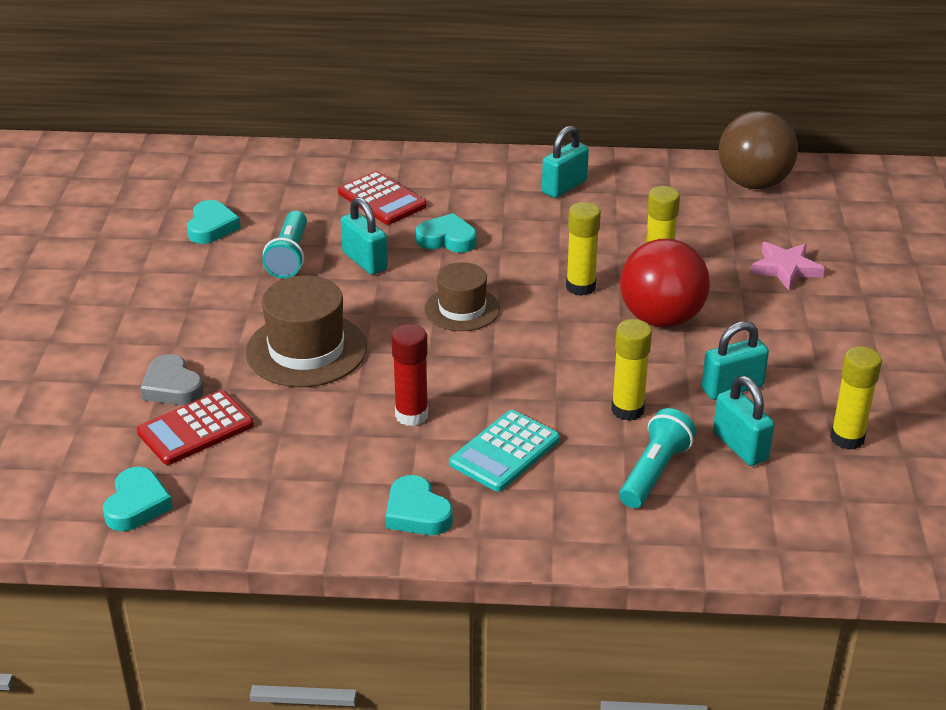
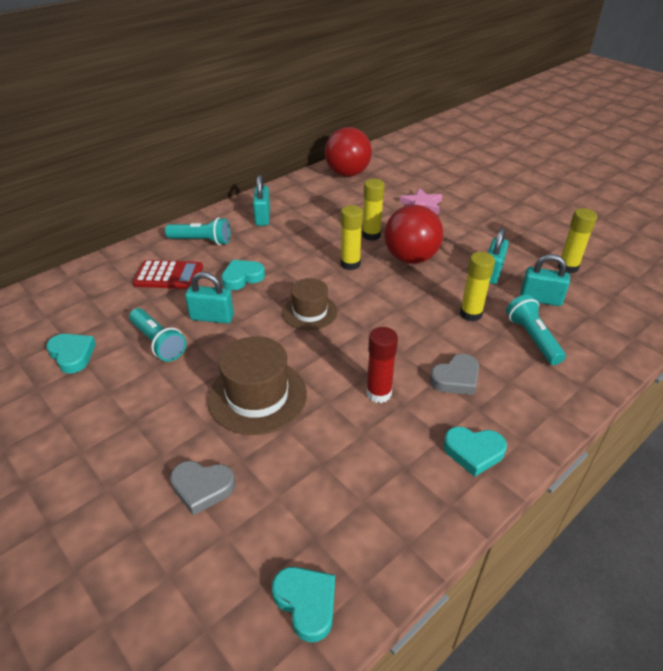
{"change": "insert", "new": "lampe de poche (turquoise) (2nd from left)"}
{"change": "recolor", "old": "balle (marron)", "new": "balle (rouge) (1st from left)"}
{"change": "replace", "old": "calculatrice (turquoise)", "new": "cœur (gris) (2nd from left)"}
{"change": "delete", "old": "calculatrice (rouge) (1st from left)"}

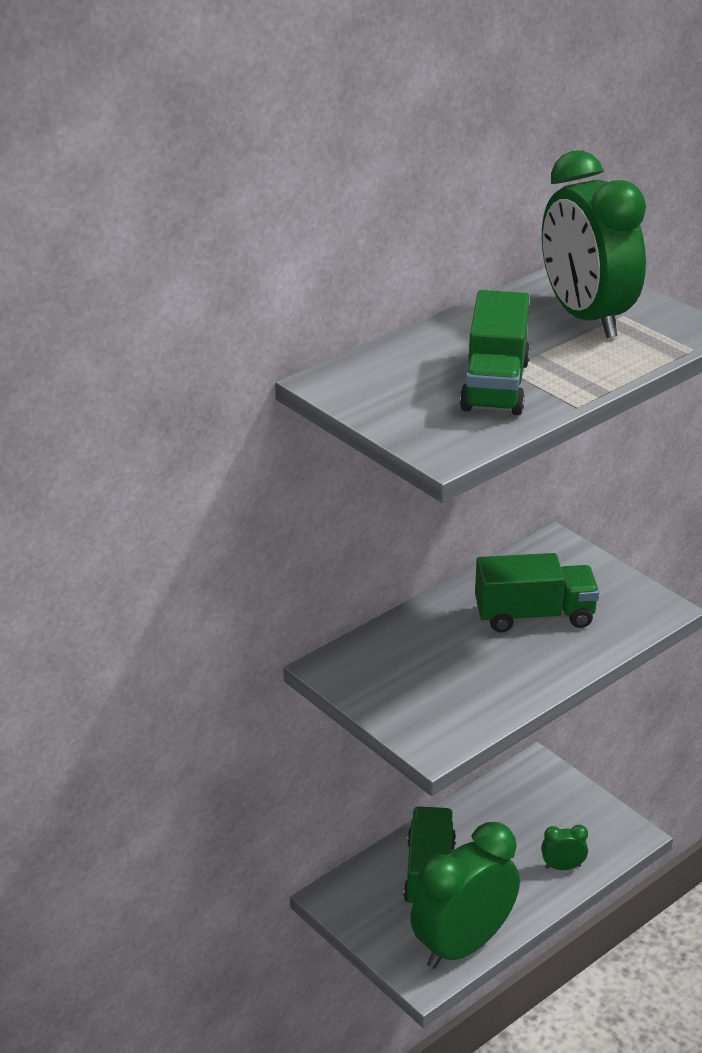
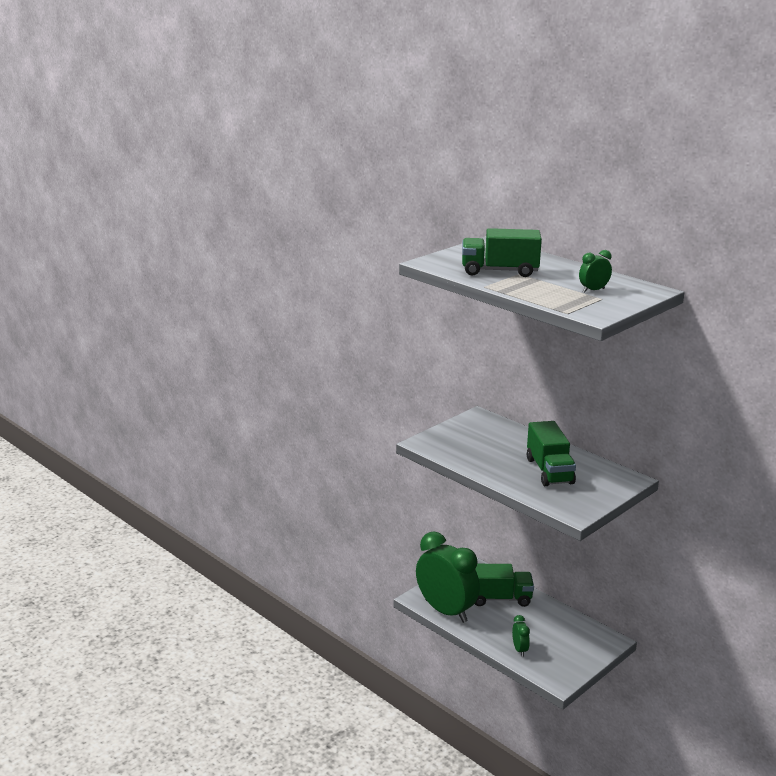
{"change": "resize", "old": "réveil (vert) (3rd from left)", "factor": 0.41}

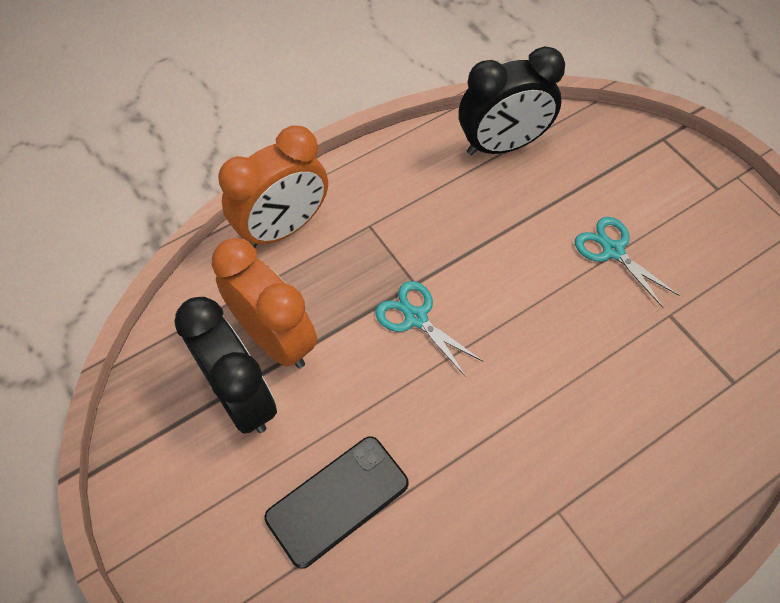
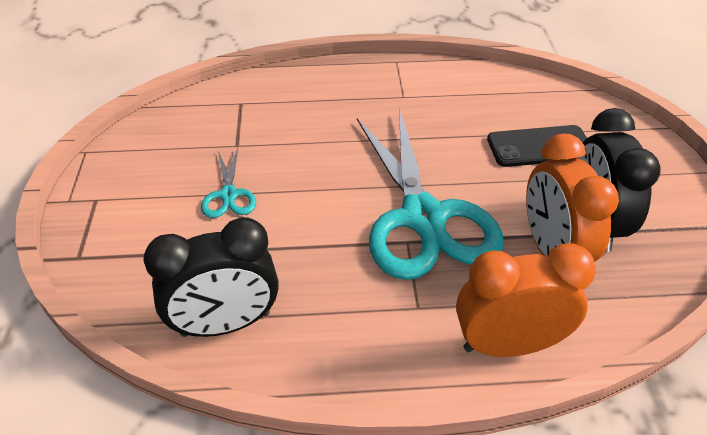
{"change": "rotate", "old": "réveil (noir) (2nd from left in the first image)", "degrees": 150}
{"change": "resize", "old": "ciseaux (turquoise) (1st from left in the first image)", "factor": 2.33}

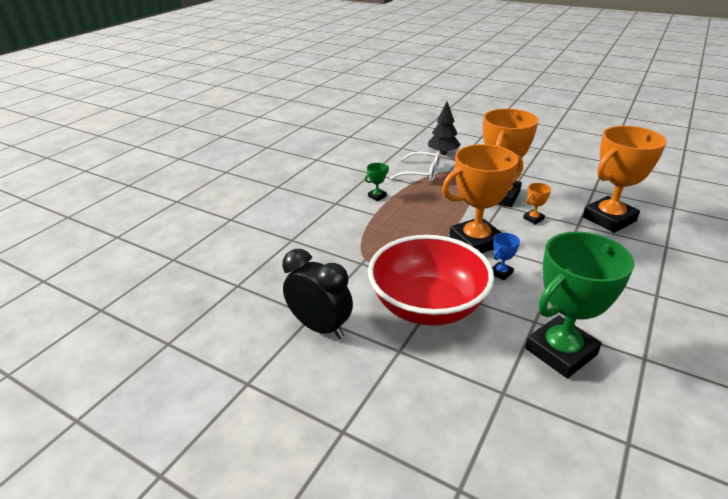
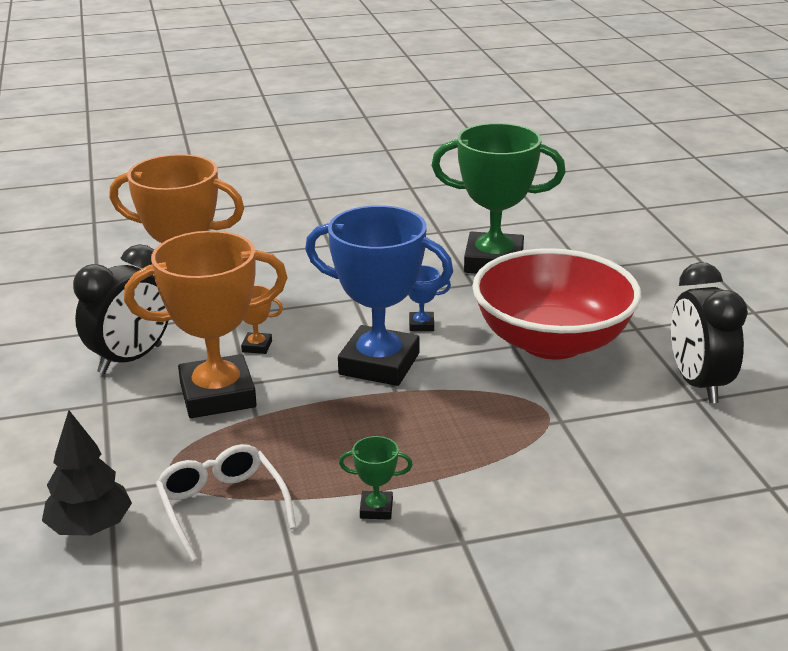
{"change": "insert", "new": "réveil (noir) (1st from left)"}
{"change": "recolor", "old": "trophée (orange) (1st from left)", "new": "trophée (bleu) (1st from left)"}

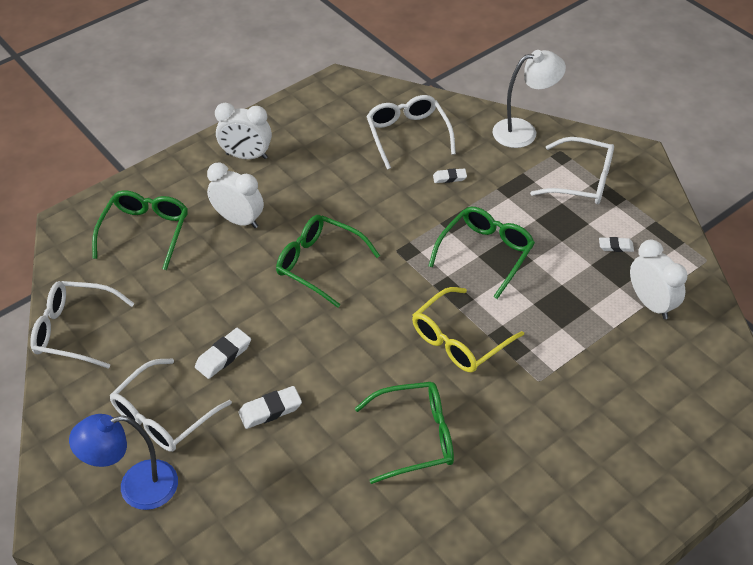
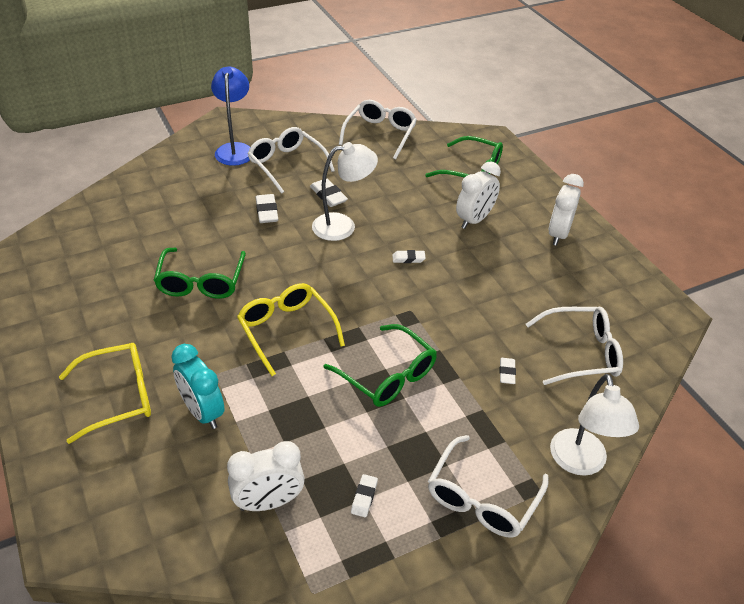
{"change": "insert", "new": "lunettes (jaune) (1st from left)"}
{"change": "insert", "new": "réveil (turquoise)"}
{"change": "insert", "new": "lampe (blanc) (1st from left)"}
{"change": "replace", "old": "lunettes (vert) (2nd from left)", "new": "gomme (blanc) (4th from left)"}

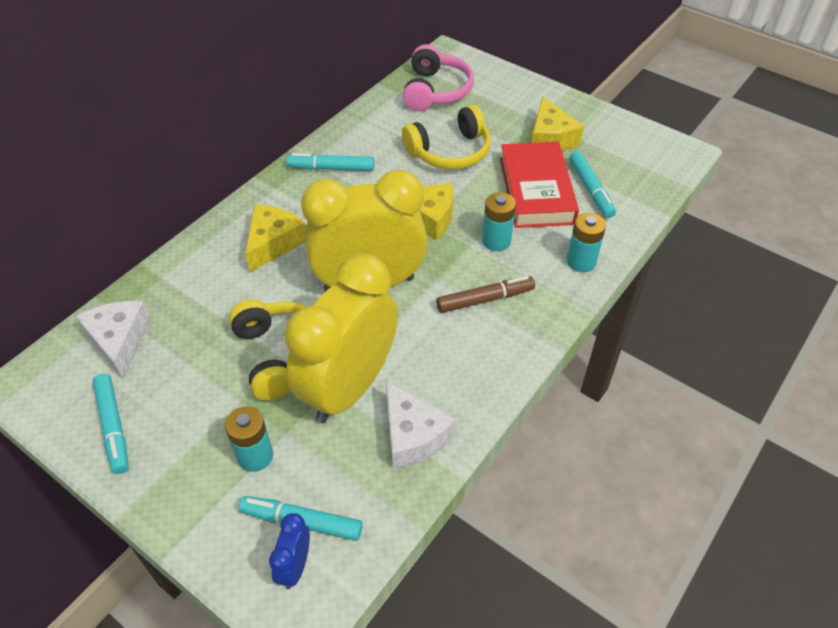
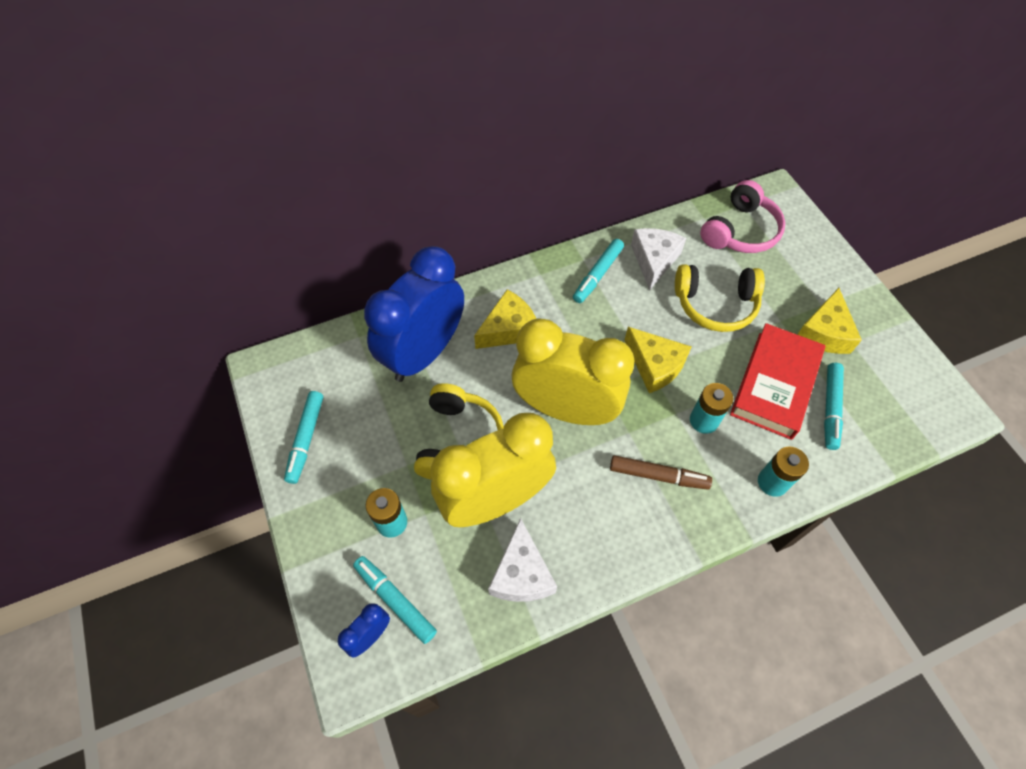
{"change": "insert", "new": "réveil (bleu) (2nd from left)"}
{"change": "rotate", "old": "feutre (turquoise) (3rd from left)", "degrees": -90}
{"change": "move", "old": "fromage (blanc) (1st from left in the first image)", "new": "fromage (blanc) (2nd from left)"}

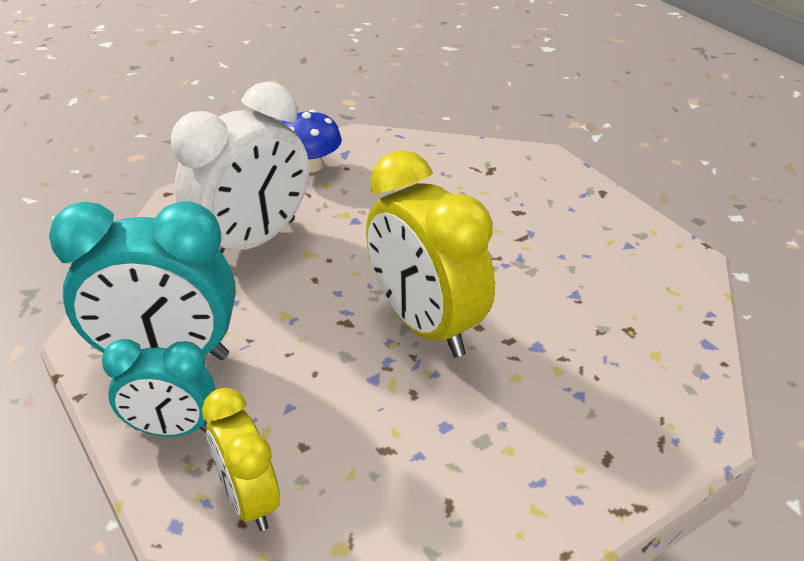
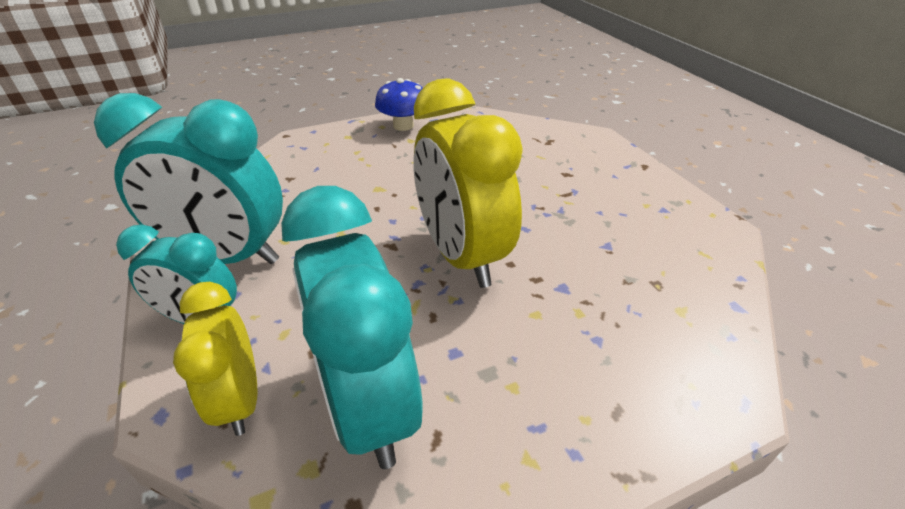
{"change": "insert", "new": "réveil (turquoise) (3rd from left)"}
{"change": "delete", "old": "réveil (blanc)"}

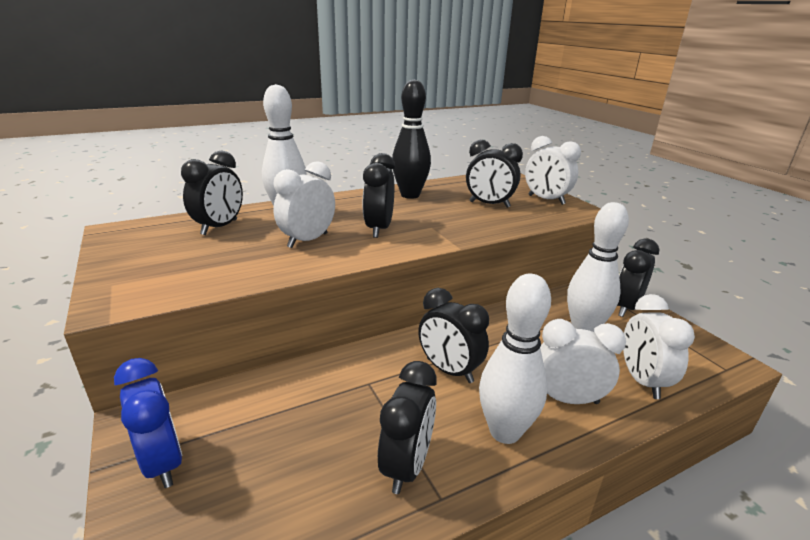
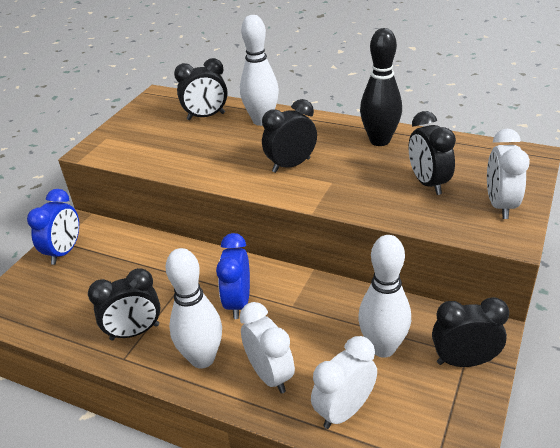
{"change": "recolor", "old": "réveil (noir) (4th from left)", "new": "réveil (bleu) (2nd from left)"}
{"change": "delete", "old": "réveil (blanc) (1st from left)"}

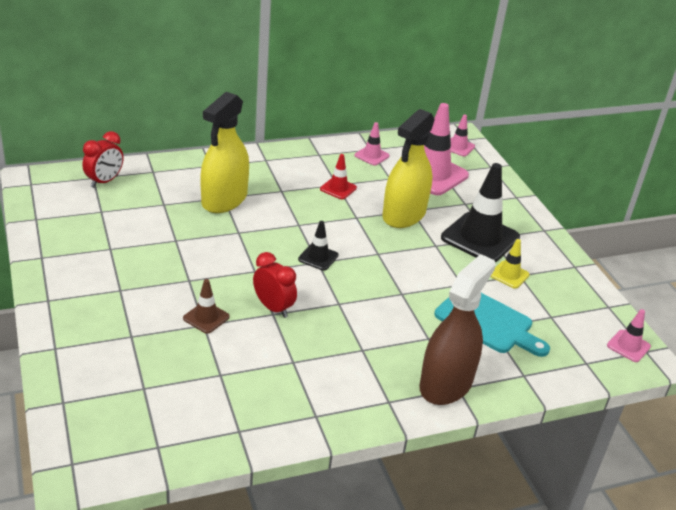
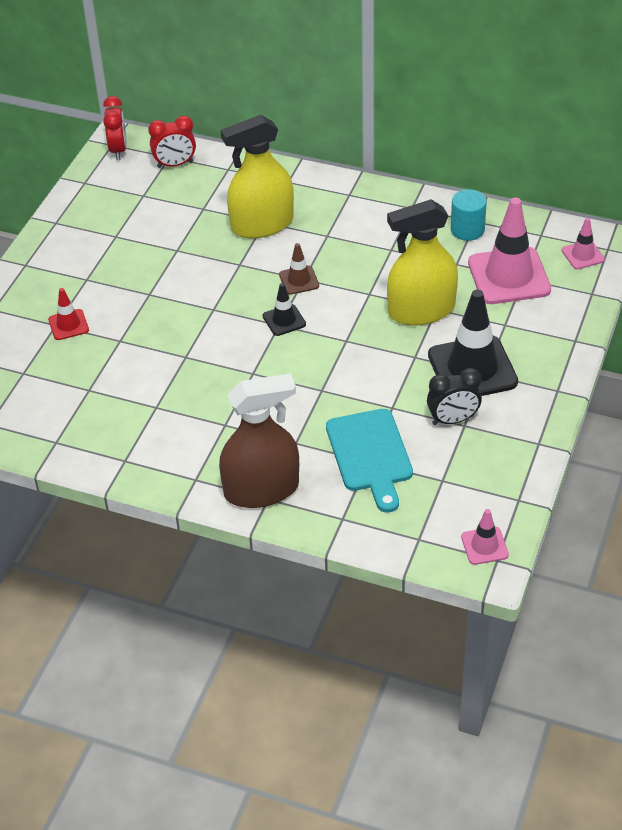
{"change": "move", "old": "cône de chantier (rouge)"}
{"change": "move", "old": "réveil (rouge) (2nd from left in the first image)", "new": "réveil (rouge) (1st from left)"}
{"change": "move", "old": "cône de chantier (marron)"}
{"change": "replace", "old": "cône de chantier (jaune)", "new": "réveil (noir)"}
{"change": "replace", "old": "cône de chantier (rose) (1st from left)", "new": "cylindre (turquoise)"}

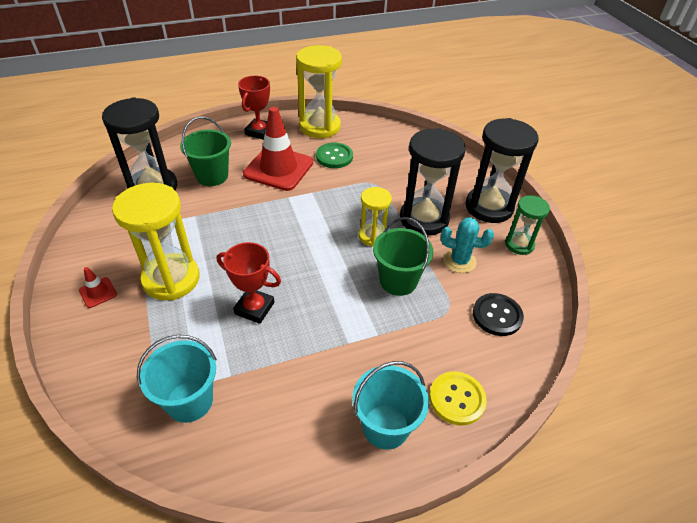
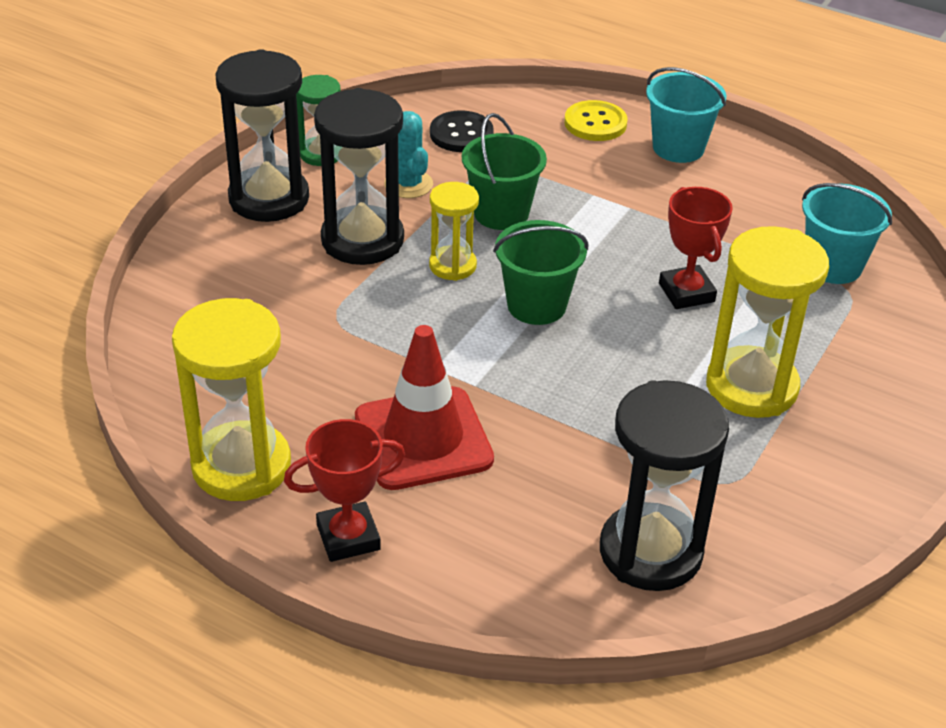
{"change": "move", "old": "seau (vert) (1st from left in the first image)", "new": "seau (vert) (2nd from left)"}
{"change": "delete", "old": "cône de chantier (rouge) (1st from left)"}
{"change": "delete", "old": "bouton (vert)"}

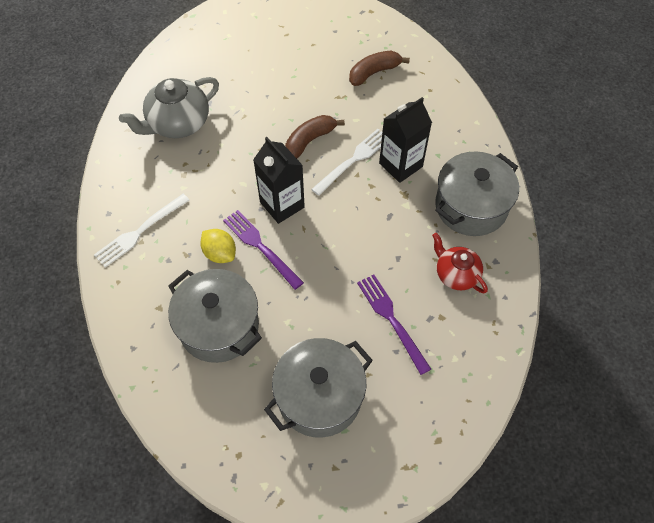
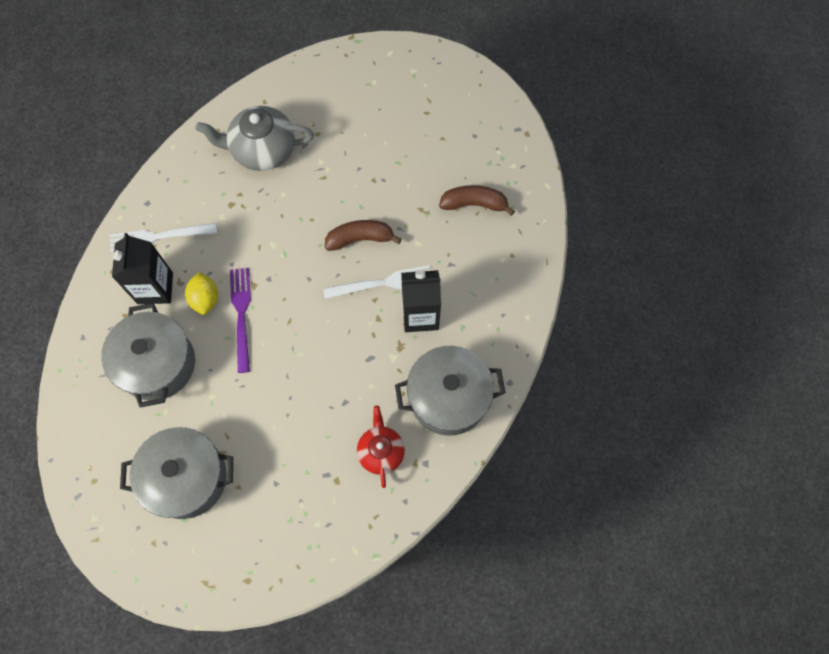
{"change": "move", "old": "brique de lait (noir) (1st from left)"}
{"change": "delete", "old": "fourchette (violet) (2nd from left)"}

